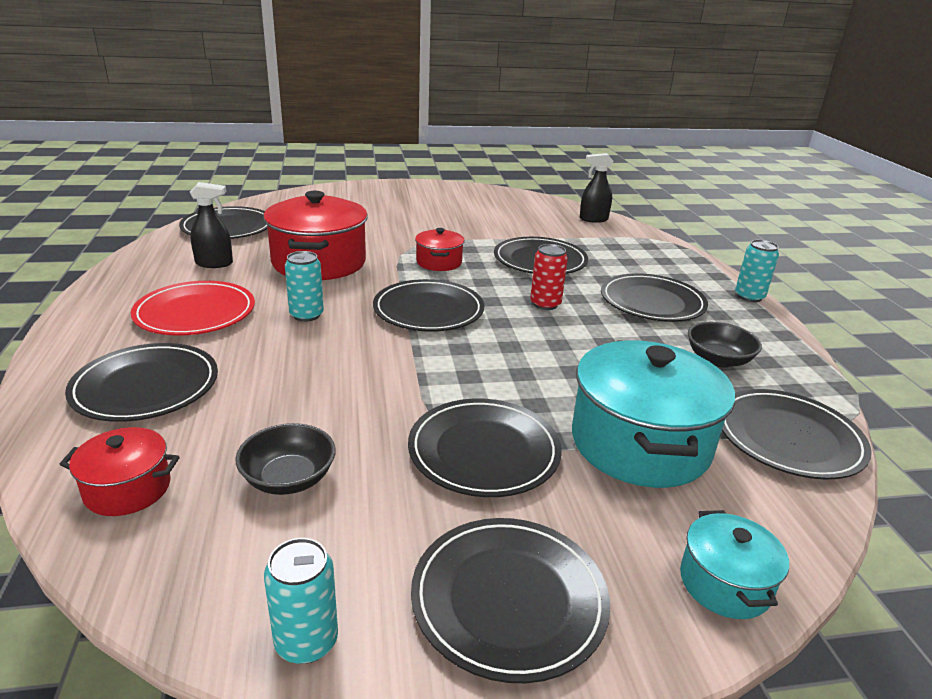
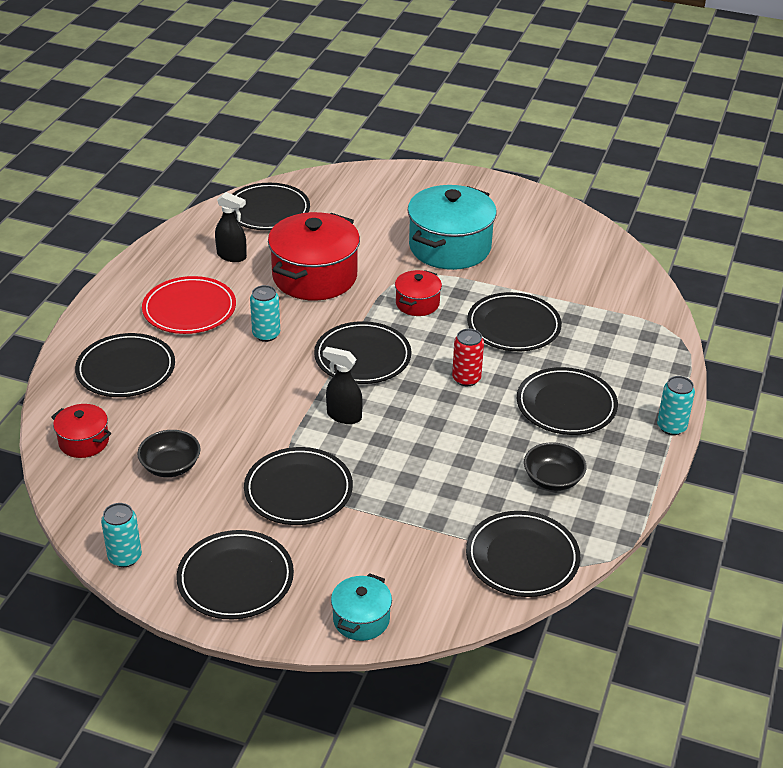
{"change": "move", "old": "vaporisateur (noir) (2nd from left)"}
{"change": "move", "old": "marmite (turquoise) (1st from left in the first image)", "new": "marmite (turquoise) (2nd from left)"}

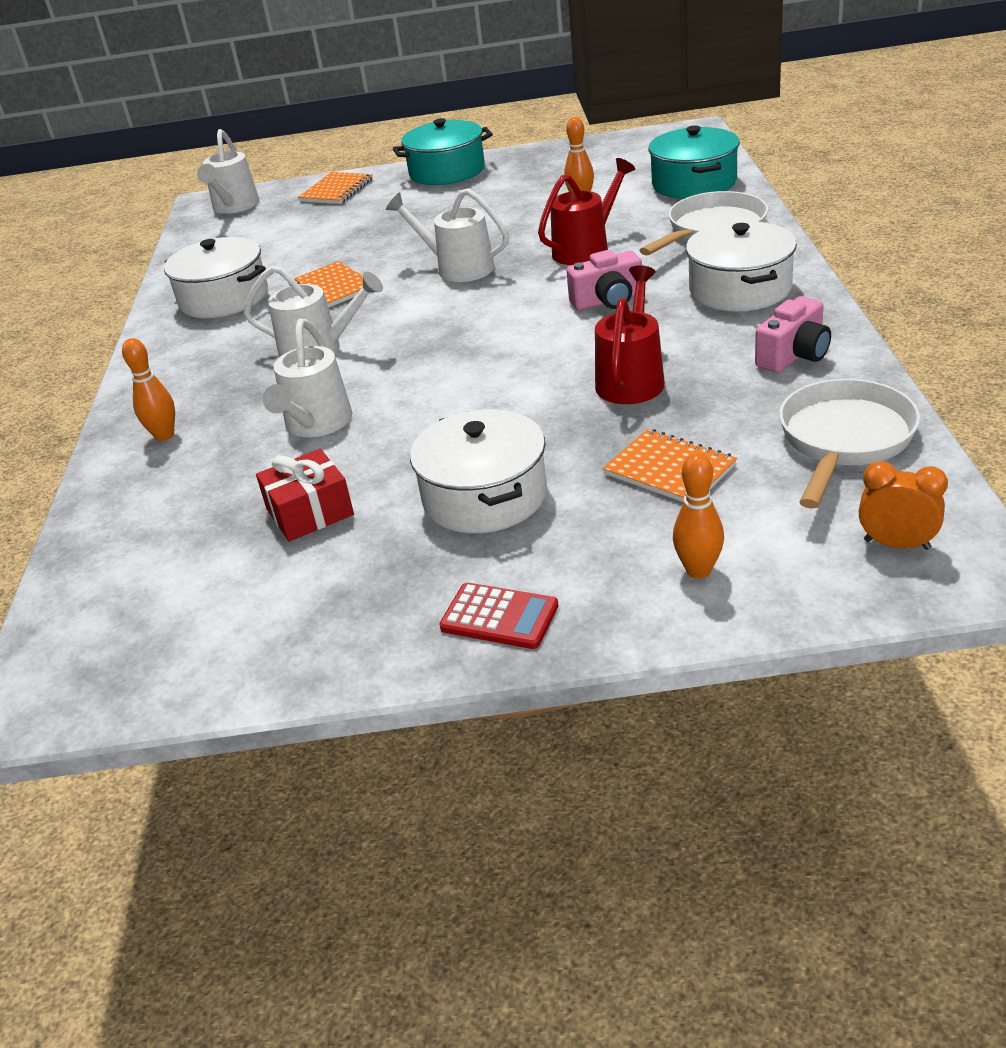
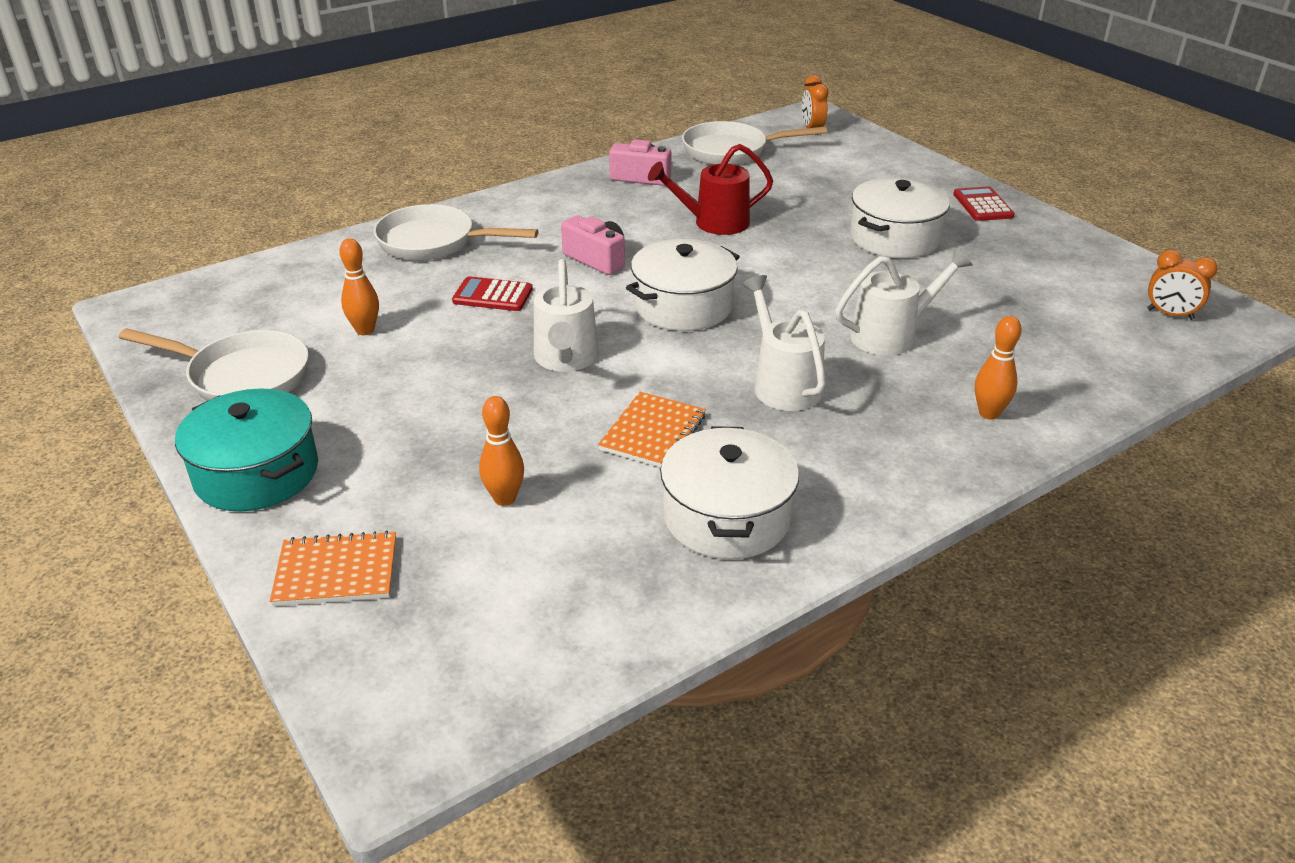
{"change": "insert", "new": "poêle (blanc) (1st from left)"}
{"change": "replace", "old": "arrosoir (rouge) (1st from left)", "new": "calculatrice (rouge) (1st from left)"}
{"change": "move", "old": "quille (orange) (3rd from left in the first image)", "new": "quille (orange) (2nd from left)"}
{"change": "move", "old": "marmite (blanc) (3rd from left in the first image)", "new": "marmite (blanc) (1st from left)"}
{"change": "insert", "new": "réveil (orange) (2nd from left)"}
{"change": "delete", "old": "arrosoir (blanc) (1st from left)"}
{"change": "delete", "old": "cadeau (rouge)"}
{"change": "delete", "old": "carnet (orange) (3rd from left)"}
{"change": "delete", "old": "marmite (turquoise) (2nd from left)"}

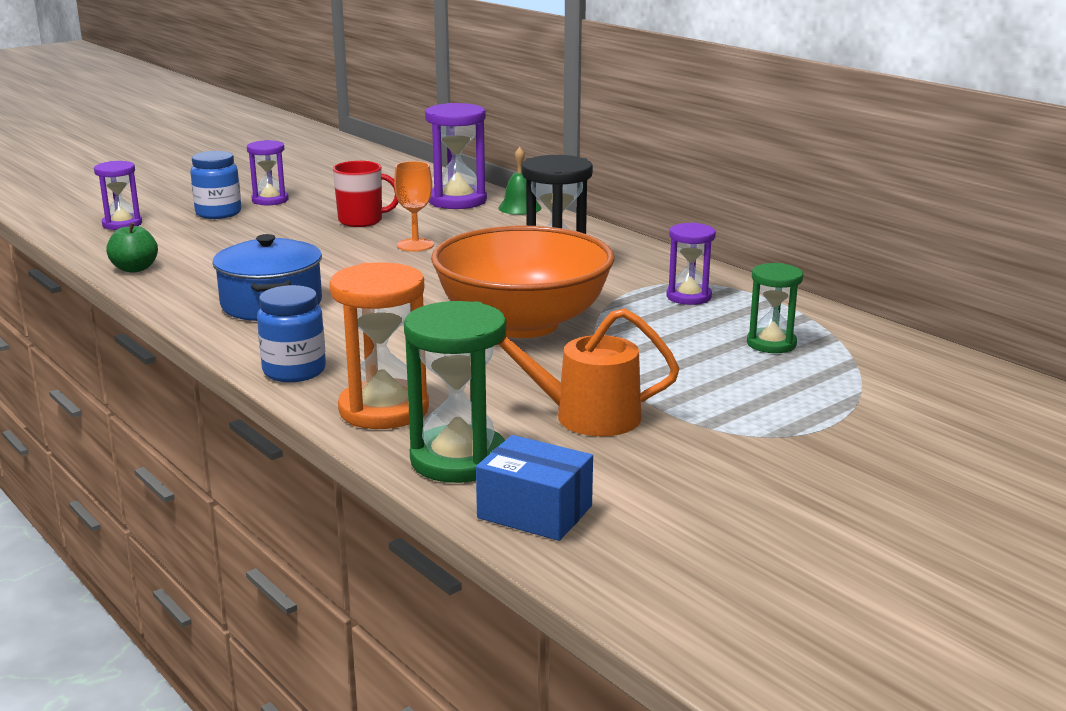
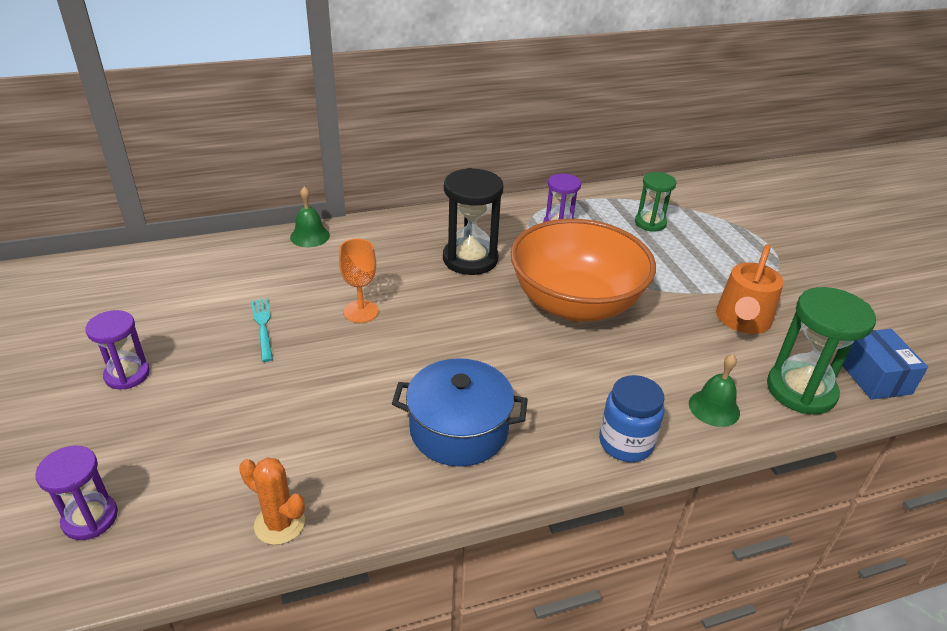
{"change": "replace", "old": "pomme (vert)", "new": "cactus (orange)"}
{"change": "replace", "old": "tasse (rouge)", "new": "fourchette (turquoise)"}
{"change": "replace", "old": "sablier (orange)", "new": "cloche (vert) (2nd from left)"}
{"change": "rotate", "old": "boîte (bleu)", "degrees": -60}
{"change": "delete", "old": "bocal (bleu) (1st from left)"}
{"change": "delete", "old": "sablier (violet) (3rd from left)"}

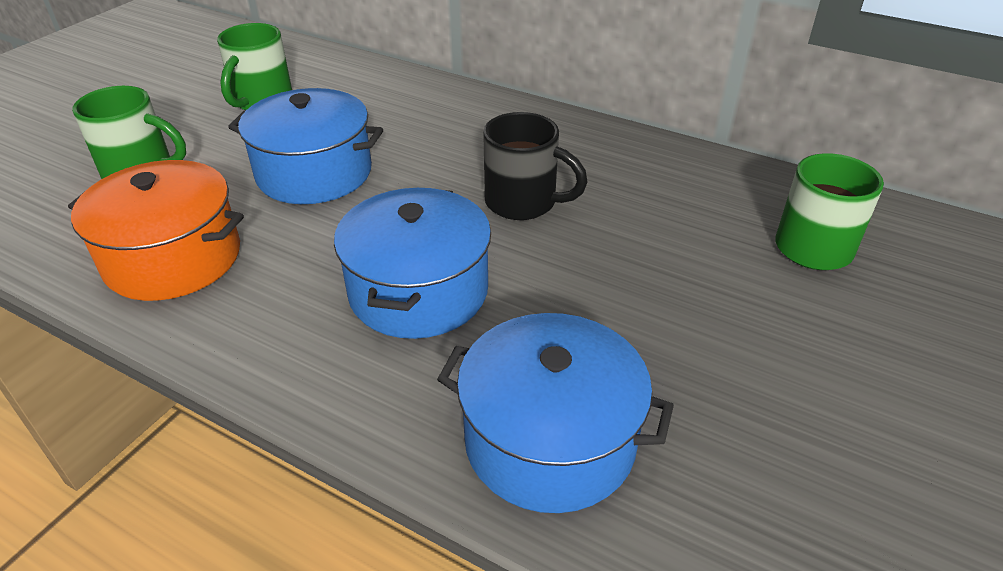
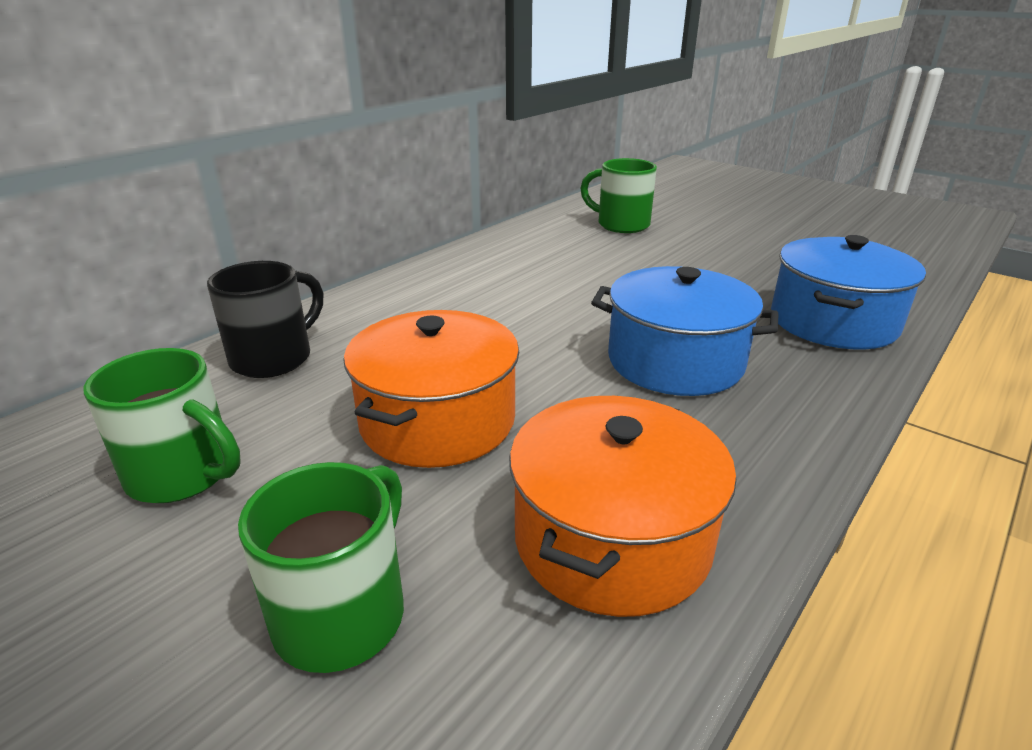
{"change": "move", "old": "tasse (noir)"}
{"change": "recolor", "old": "marmite (bleu) (1st from left)", "new": "marmite (orange) (1st from left)"}

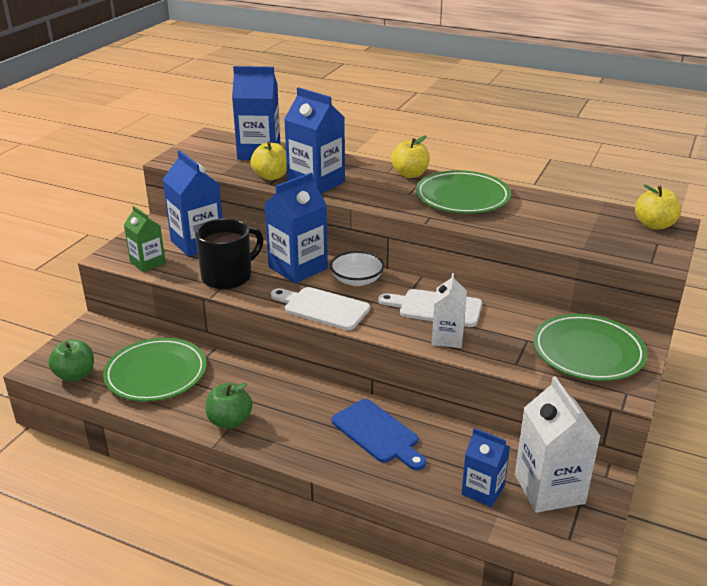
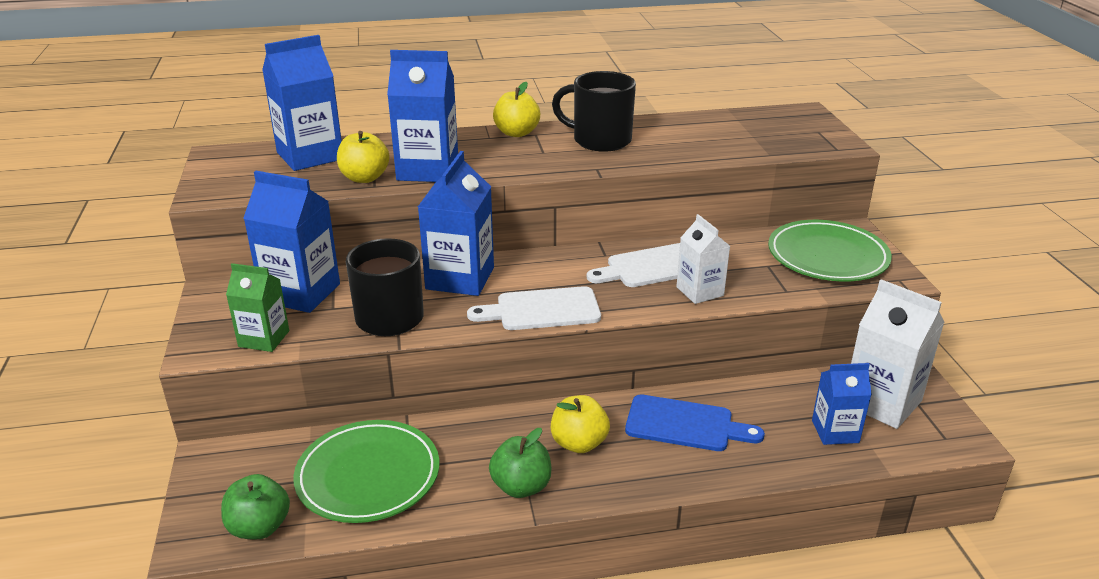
{"change": "move", "old": "pomme (jaune) (3rd from left)"}
{"change": "replace", "old": "assiette (vert) (2nd from left)", "new": "tasse (noir) (2nd from left)"}
{"change": "delete", "old": "bol (blanc)"}

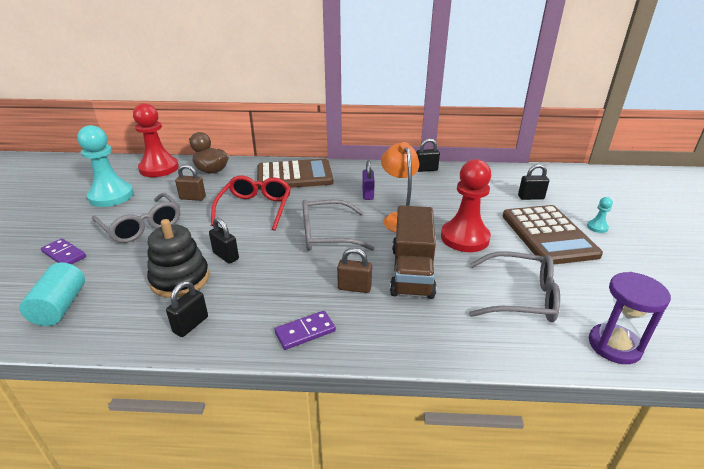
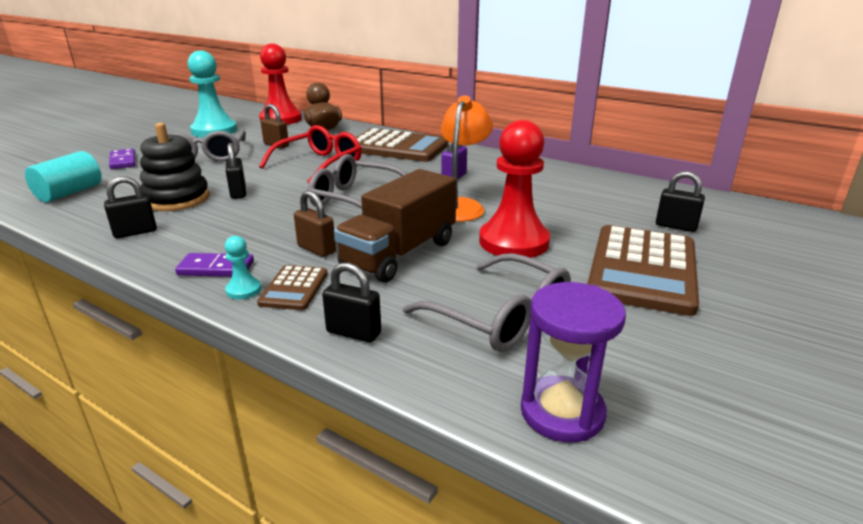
{"change": "move", "old": "pion (turquoise) (2nd from left)"}
{"change": "insert", "new": "calculatrice (marron) (1st from left)"}
{"change": "move", "old": "cadenas (noir) (3rd from left)"}

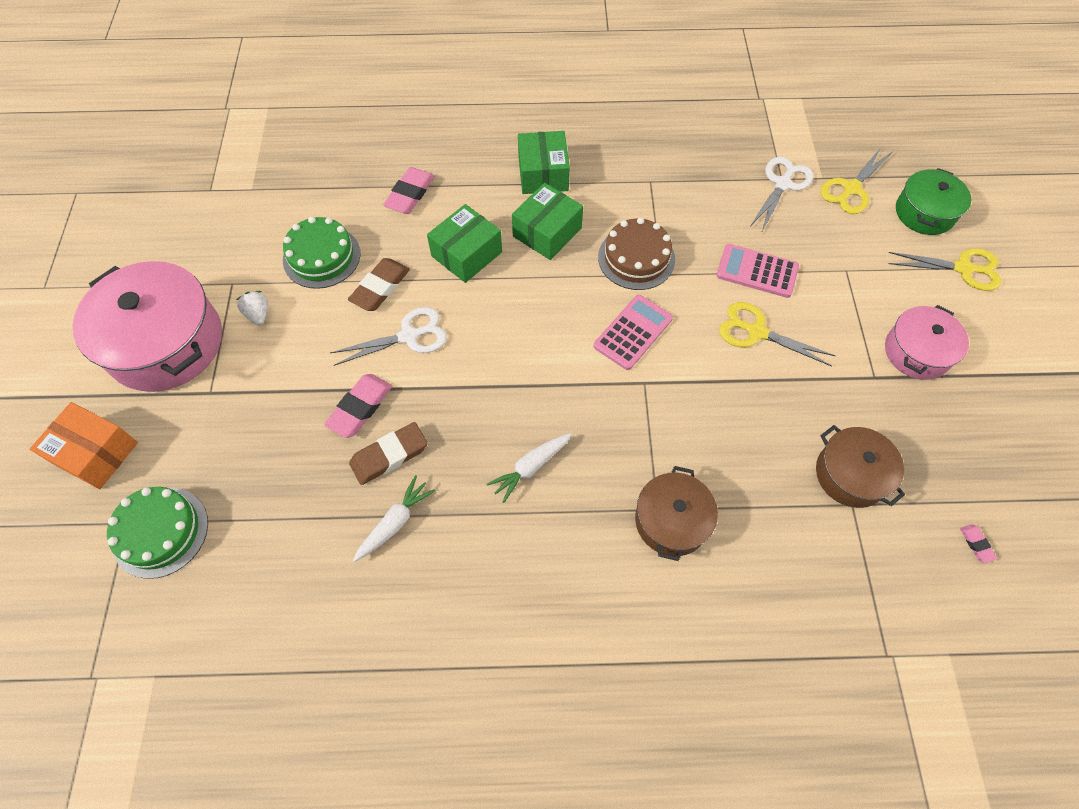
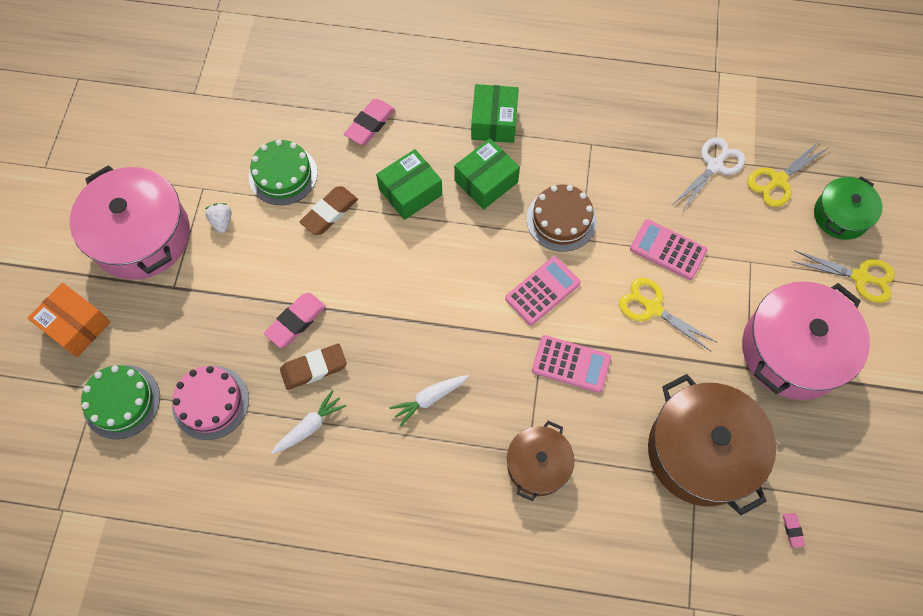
{"change": "insert", "new": "gâteau (rose)"}
{"change": "insert", "new": "calculatrice (rose) (2nd from left)"}
{"change": "resize", "old": "marmite (marron) (2nd from left)", "factor": 1.76}
{"change": "resize", "old": "marmite (rose) (2nd from left)", "factor": 1.76}
{"change": "delete", "old": "ciseaux (blanc) (1st from left)"}

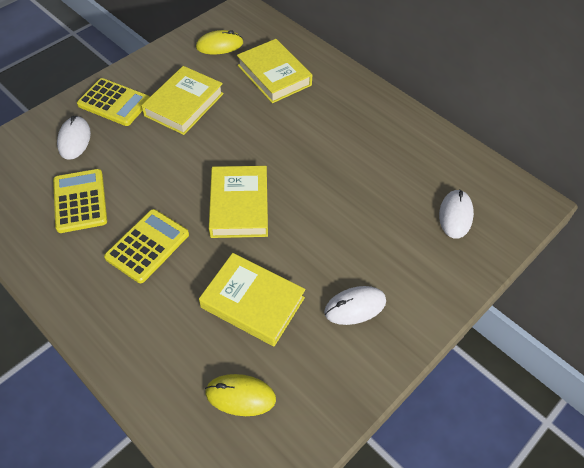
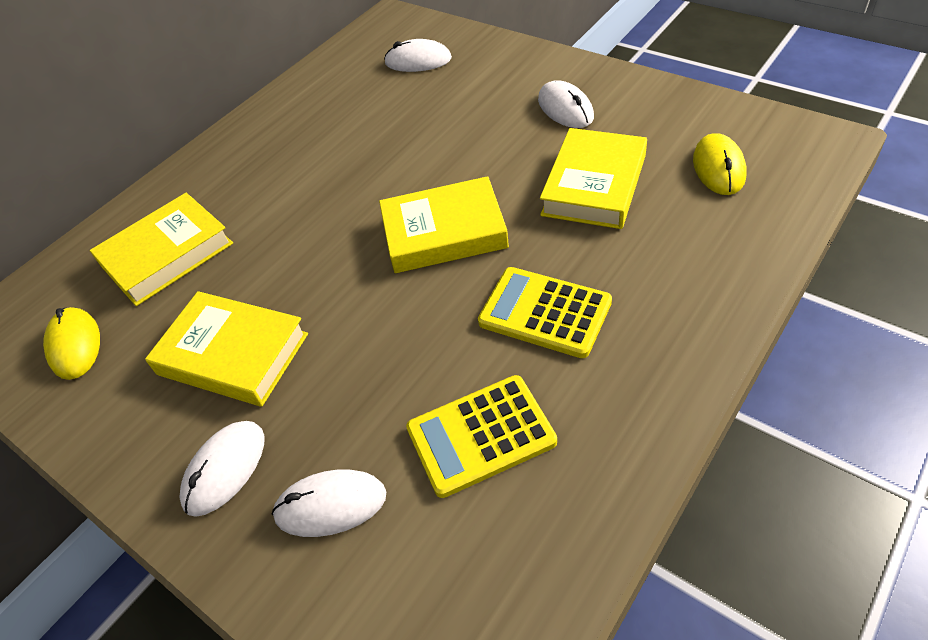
{"change": "replace", "old": "calculatrice (jaune) (2nd from left)", "new": "souris (blanc) (1st from left)"}

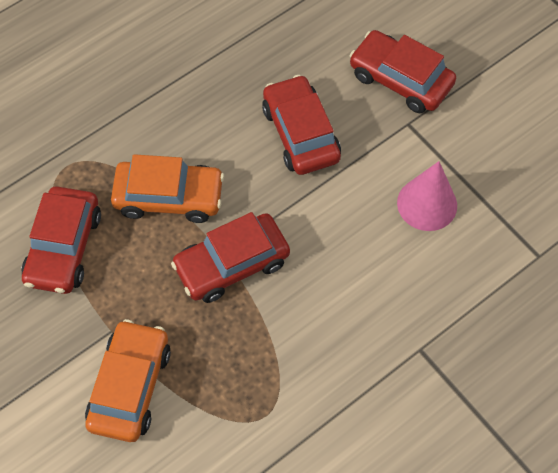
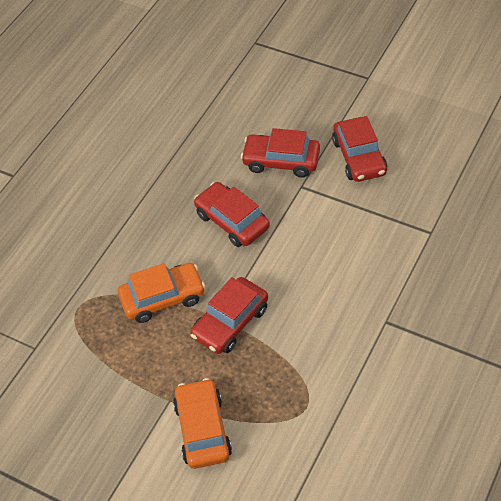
{"change": "move", "old": "voiture (rouge) (1st from left in the first image)", "new": "voiture (rouge) (4th from left)"}
{"change": "delete", "old": "cône (rose)"}

